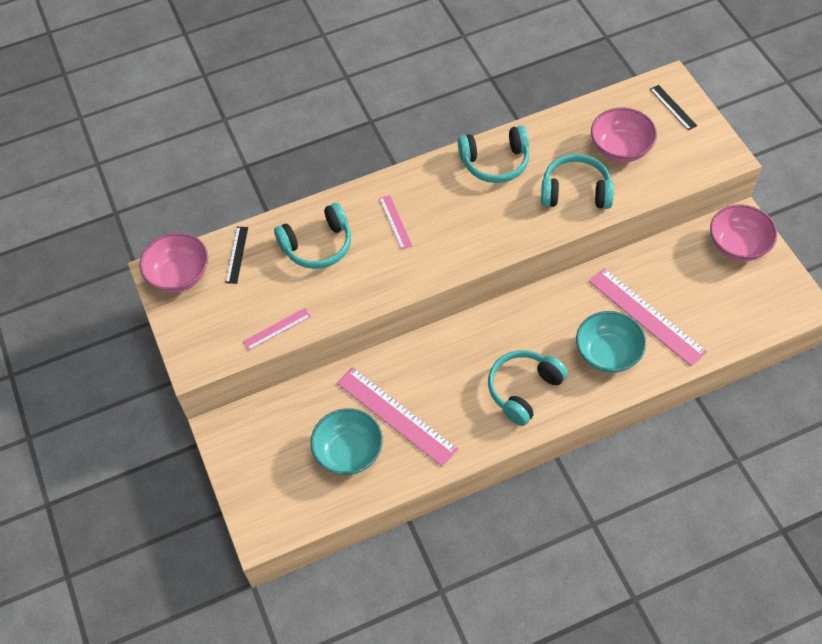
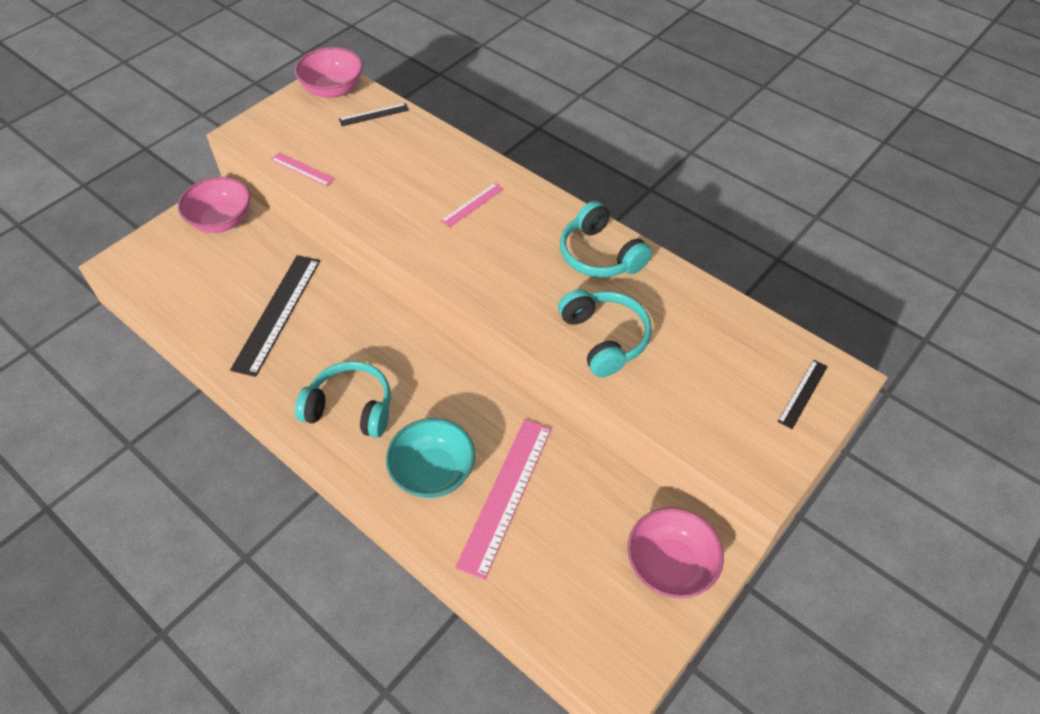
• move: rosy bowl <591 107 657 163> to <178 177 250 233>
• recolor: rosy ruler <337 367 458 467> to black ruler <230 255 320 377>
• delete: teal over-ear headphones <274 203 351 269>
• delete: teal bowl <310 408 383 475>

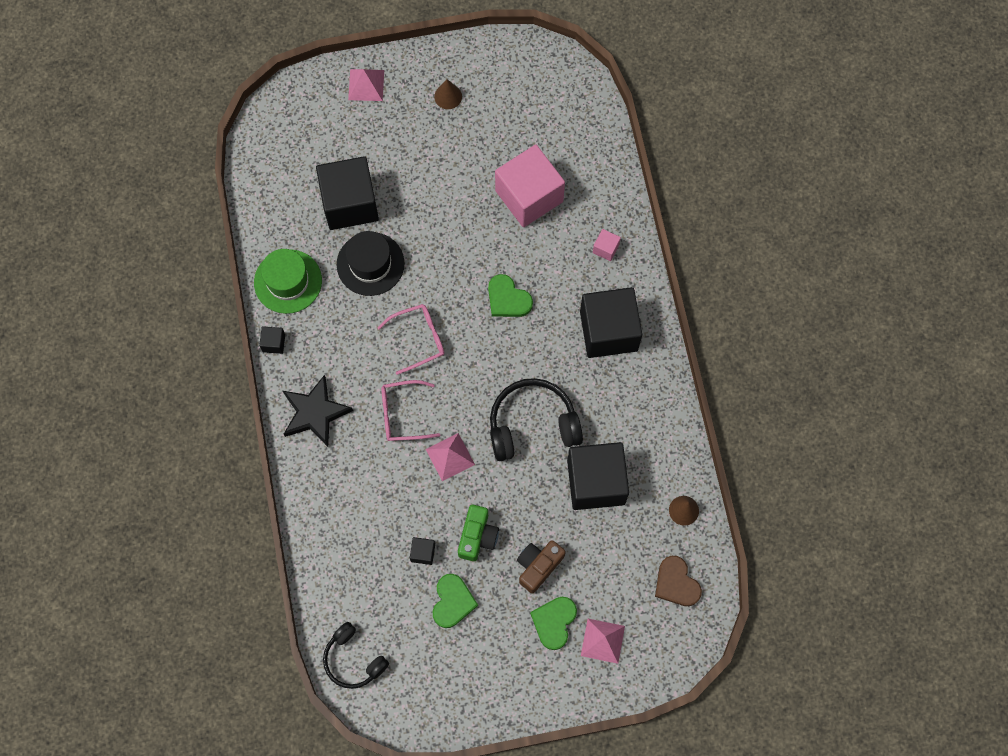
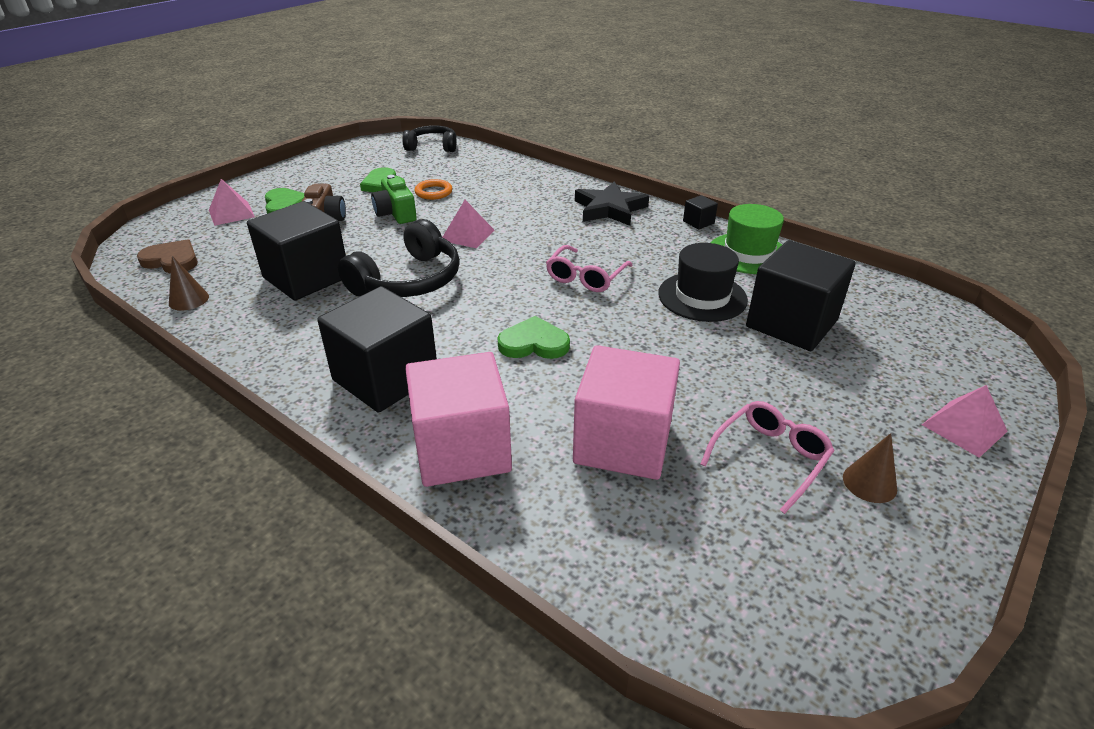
• resize: rosy block <593 229 621 261> = <405 352 512 487> x2.46
• replace: black block <410 537 435 565> to orange-coloured ring <414 179 452 200>
• move: rosy eyeglasses <381 380 440 441> to <700 401 835 514>

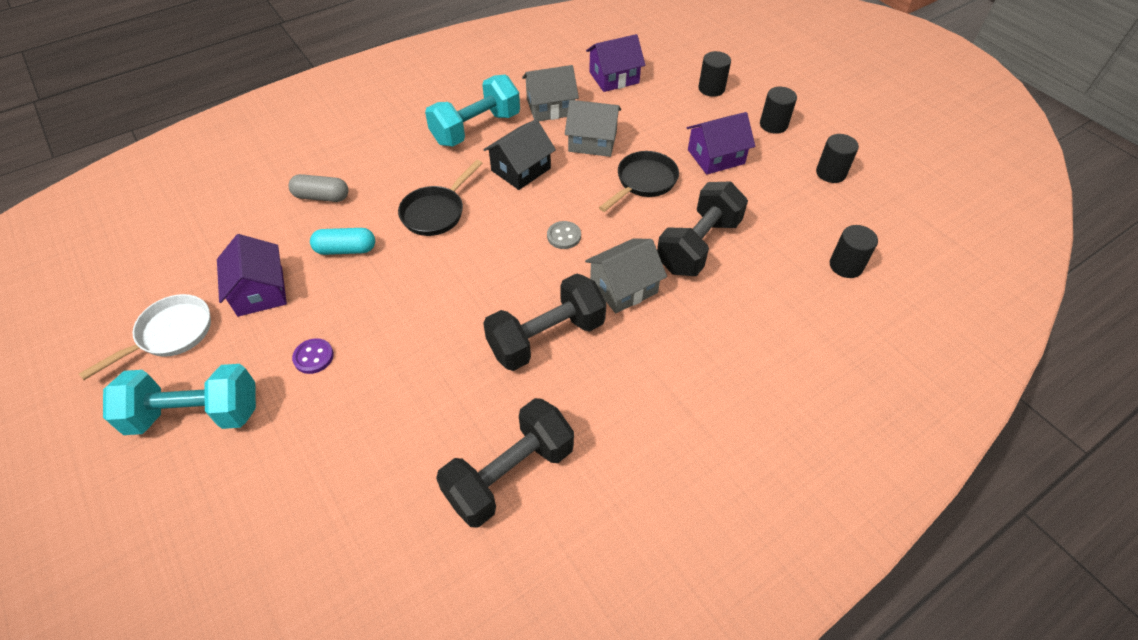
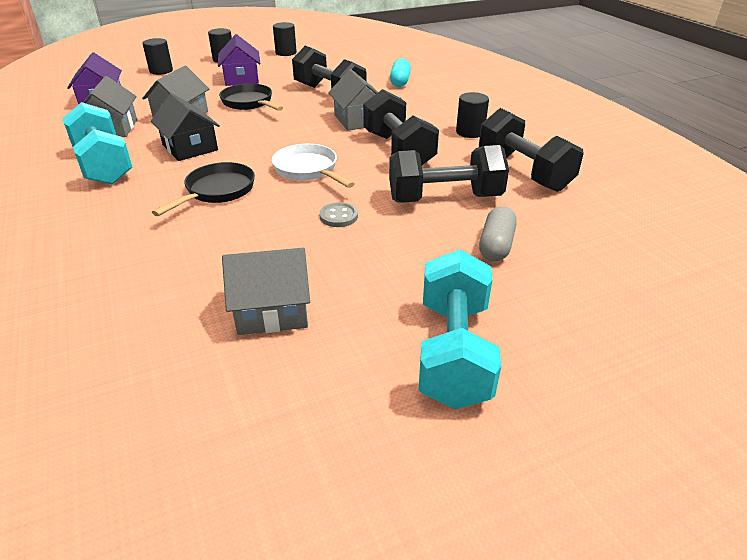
• rotate: black pan <398 160 483 236> = <152 162 255 216> 105 degrees counterclockwise
• recolor: royal purple toy house <217 234 287 317> to gray toy house <222 248 310 335>
• move: white pan <79 294 211 380> to <272 144 354 188>
• move: gray shirt button <547 221 581 249> to <319 202 358 227>
• insert: black dumbbell <389 145 509 203>
• move: teal pill <310 228 375 255> to <390 58 411 87>
• move: black cylinder <830 225 878 278> to <456 92 489 138>
• move: gray pill <289 174 349 202> to <479 206 517 261>
• delete: royal purple shirt button <292 338 334 374>

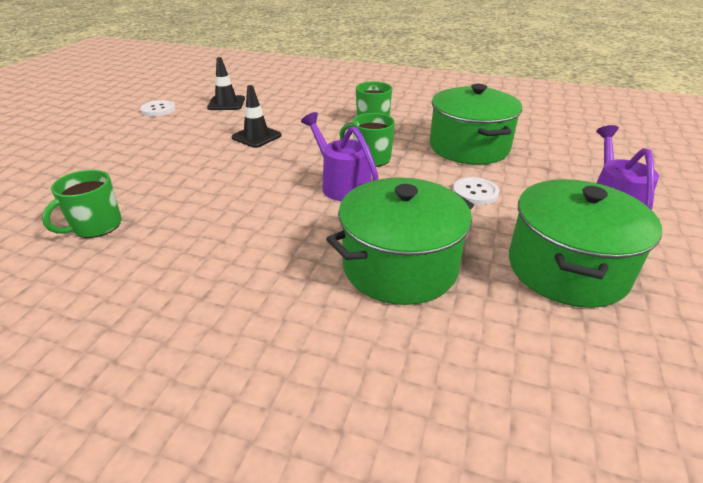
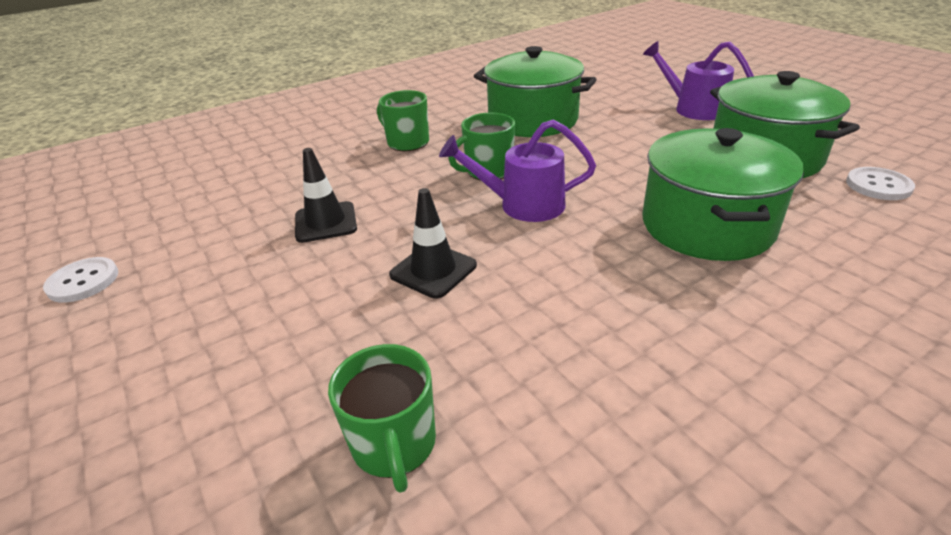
• move: black safety cone <207 57 245 110> to <389 188 477 299>
• move: white shirt button <453 177 499 205> to <846 167 915 200>

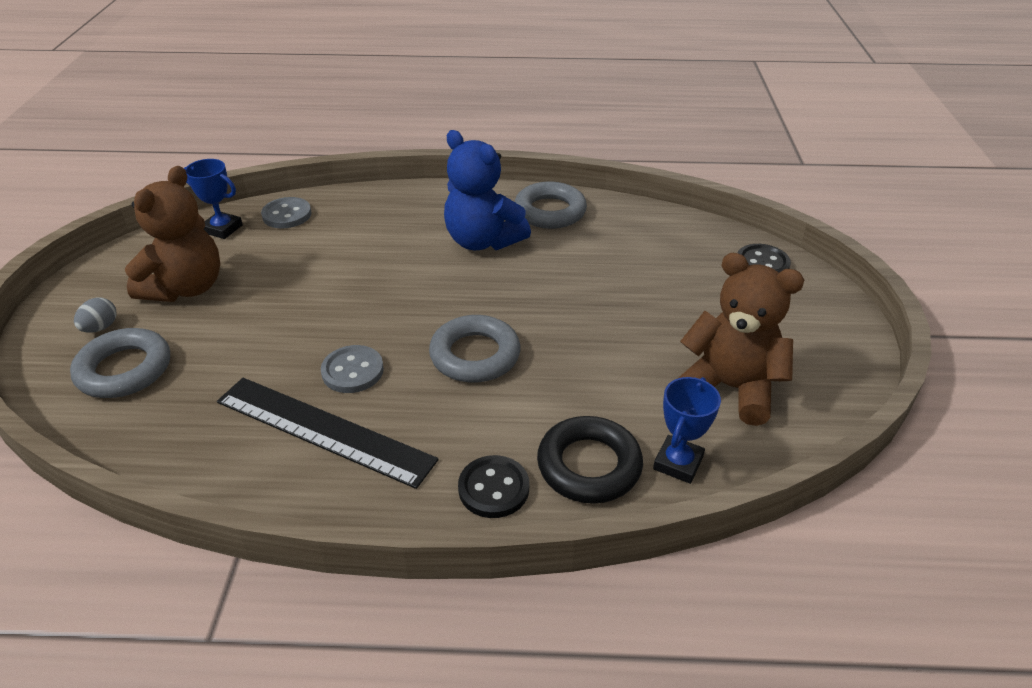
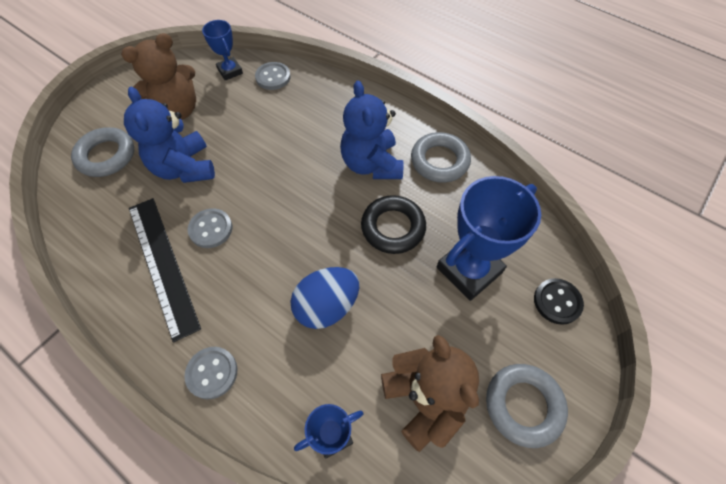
• insert: cobalt teddy bear <124 87 215 183>
• recolor: black shirt button <458 455 529 518> to gray shirt button <184 347 237 399>
• insert: cobalt egg <290 267 359 329>
• move: black ring <537 416 643 504> to <361 195 426 254>
• insert: cobalt award cup <437 176 541 301>
• move: gray ring <429 315 520 383> to <486 364 568 448>
• delete: gray egg <74 298 116 333>

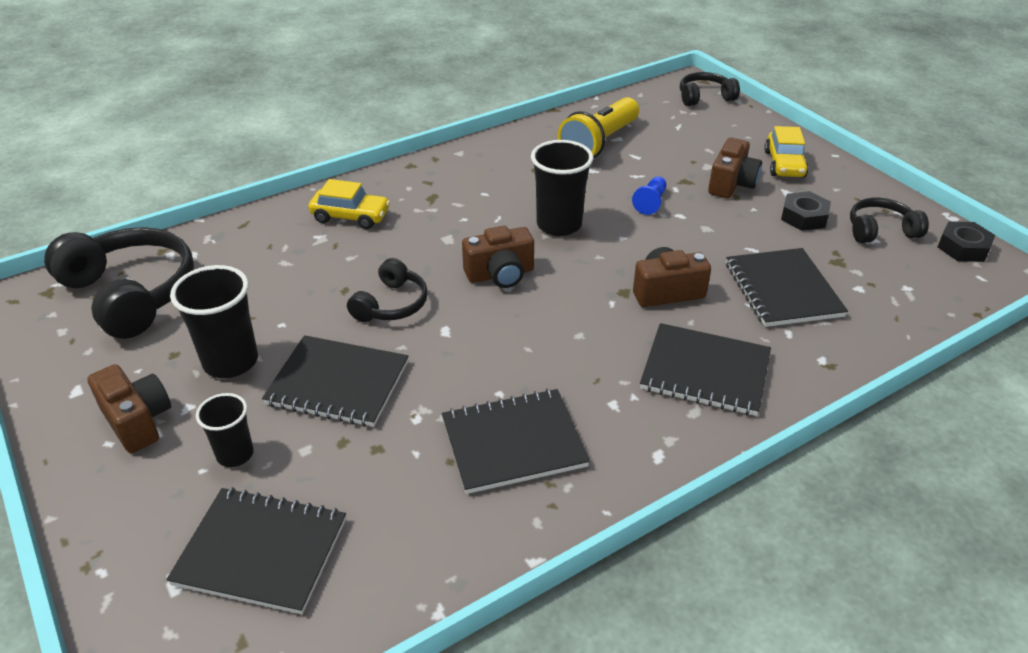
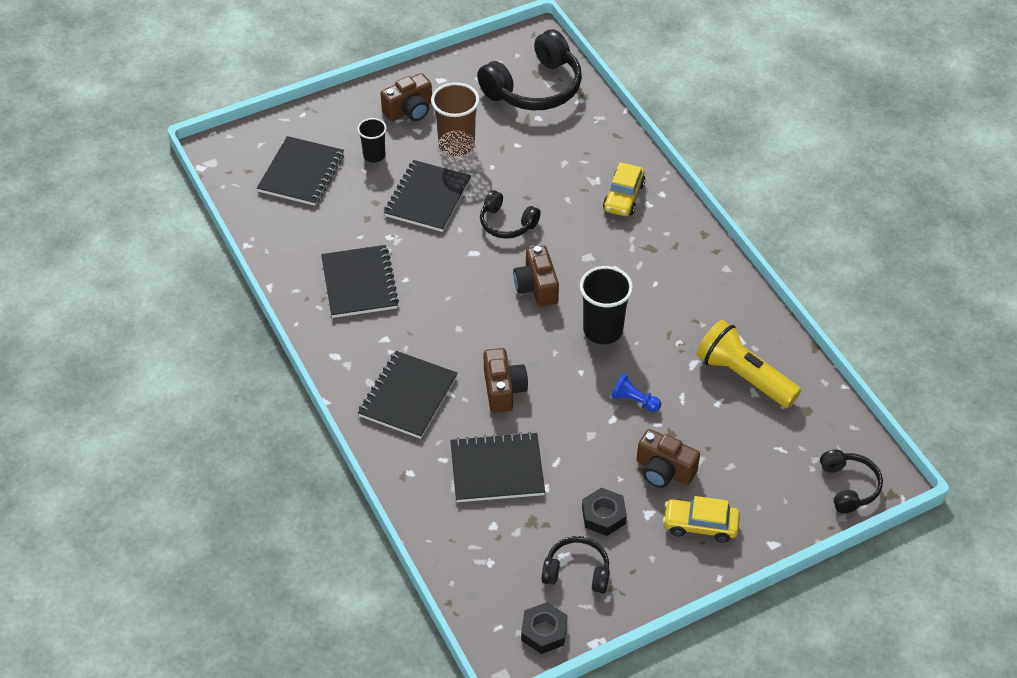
• recolor: black beaker <170 265 258 378> to dark brown beaker <431 82 480 156>
• rotate: black over-ear headphones <850 198 929 243> = <542 536 610 594> 75 degrees counterclockwise

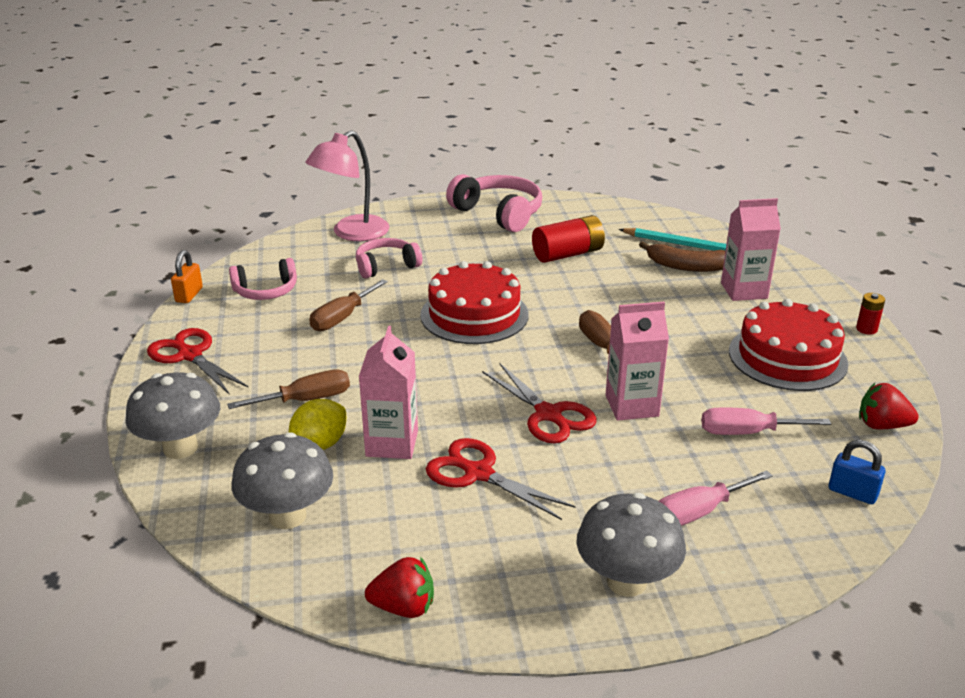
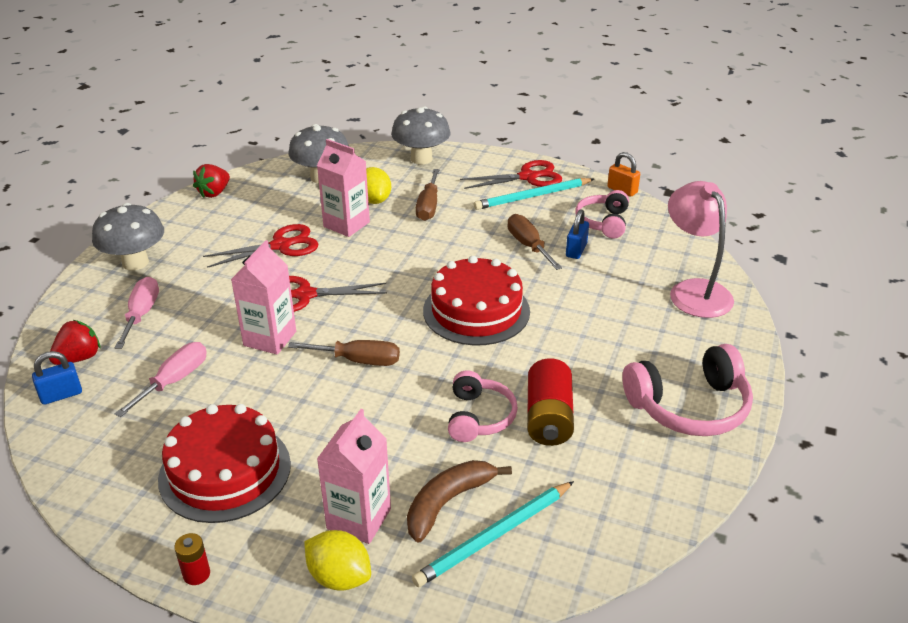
• move: crimson toy strawberry <859 383 919 429> to <49 320 100 365>
• insert: golden toy lemon <305 530 371 591>
• move: rosy over-ear headphones <356 238 422 278> to <448 370 518 442>
• insert: teal lead pencil <474 178 594 210>
• insert: cobalt lock <566 209 589 259>

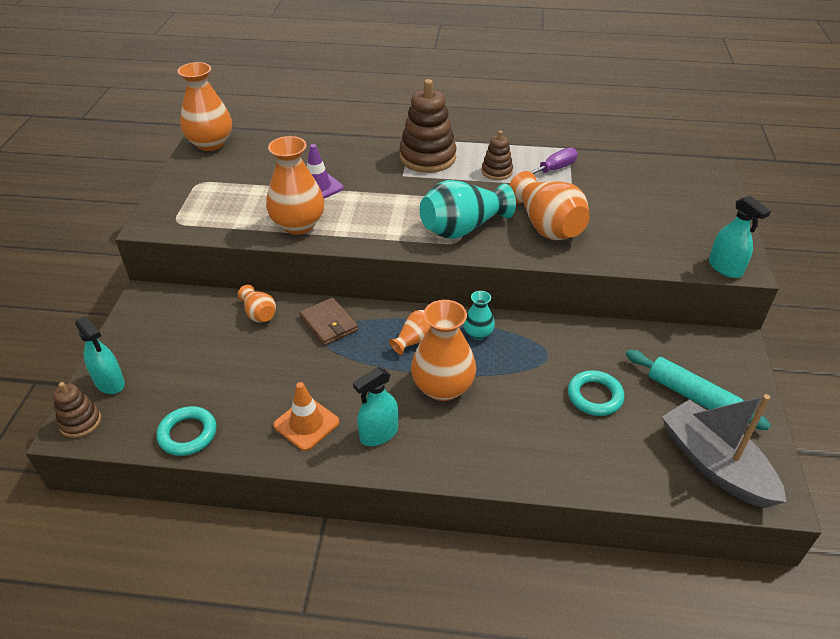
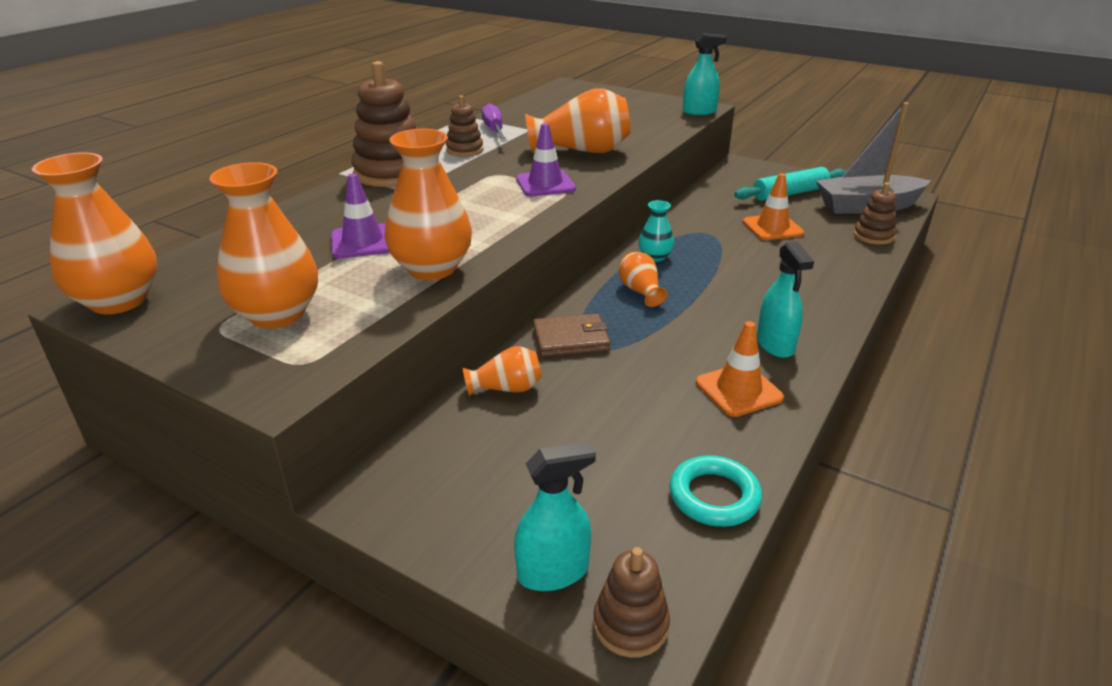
• move: orange-coloured tall vase <411 300 476 401> to <209 162 318 328>
• replace: teal tall vase <420 180 516 239> to royal purple safety cone <516 123 576 196>
• replace: teal ring <568 370 625 416> to orange-coloured safety cone <743 173 804 240>
• insert: dark brown stacking toy <854 182 896 245>

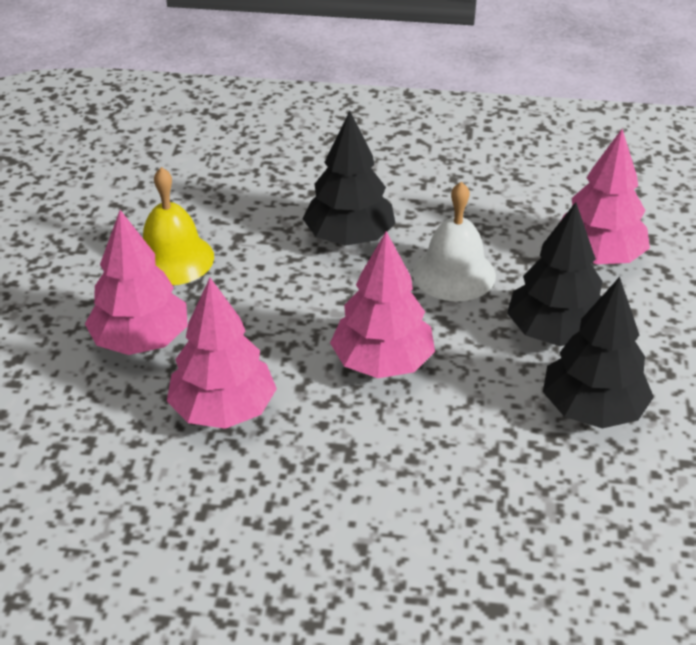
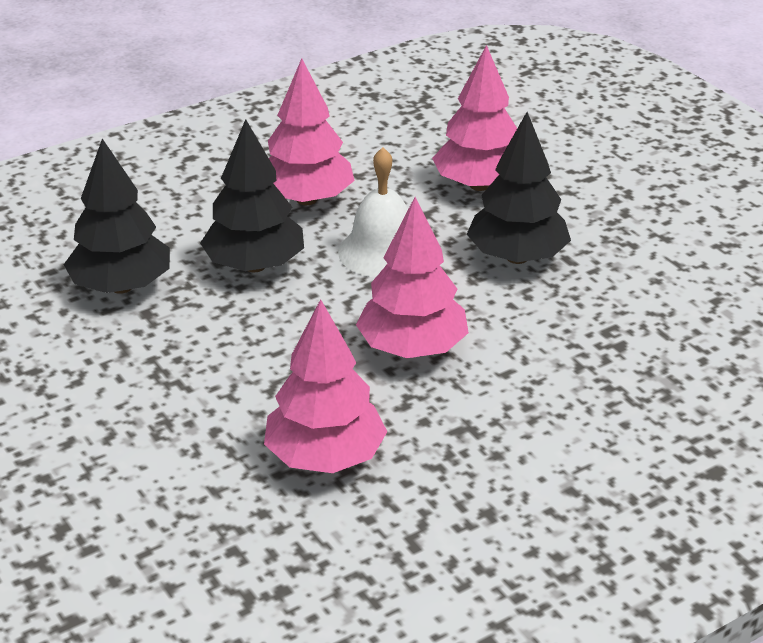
• move: black toy tree <543 277 654 429> to <64 139 170 294>
• move: rosy toy tree <85 210 188 355> to <268 58 355 205>
• delete: golden bell <143 167 214 285>

